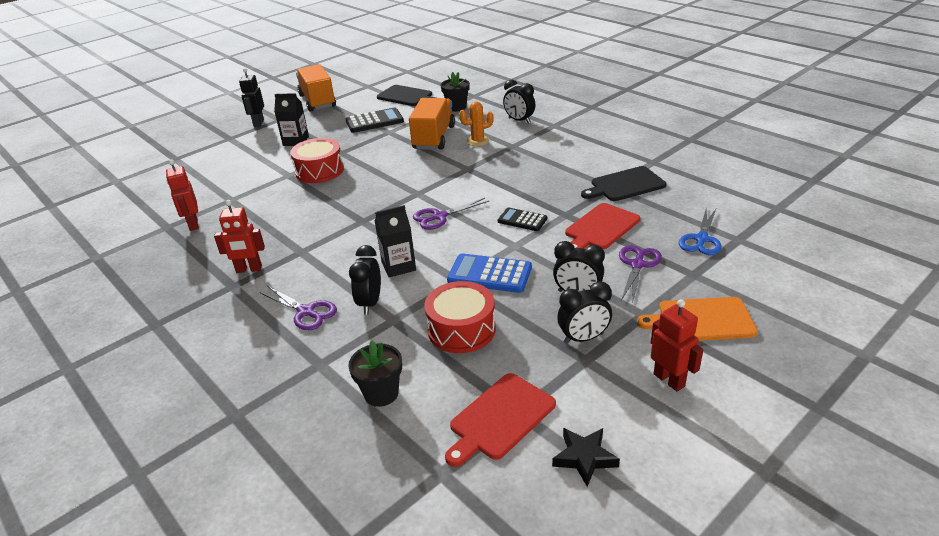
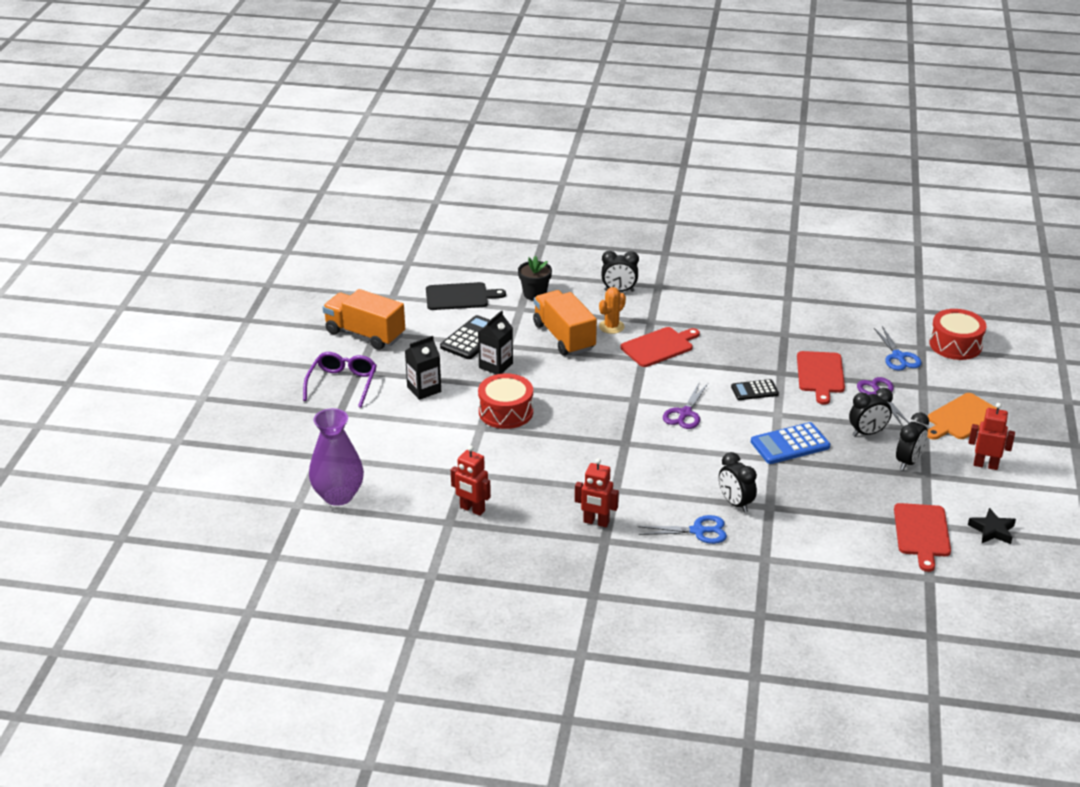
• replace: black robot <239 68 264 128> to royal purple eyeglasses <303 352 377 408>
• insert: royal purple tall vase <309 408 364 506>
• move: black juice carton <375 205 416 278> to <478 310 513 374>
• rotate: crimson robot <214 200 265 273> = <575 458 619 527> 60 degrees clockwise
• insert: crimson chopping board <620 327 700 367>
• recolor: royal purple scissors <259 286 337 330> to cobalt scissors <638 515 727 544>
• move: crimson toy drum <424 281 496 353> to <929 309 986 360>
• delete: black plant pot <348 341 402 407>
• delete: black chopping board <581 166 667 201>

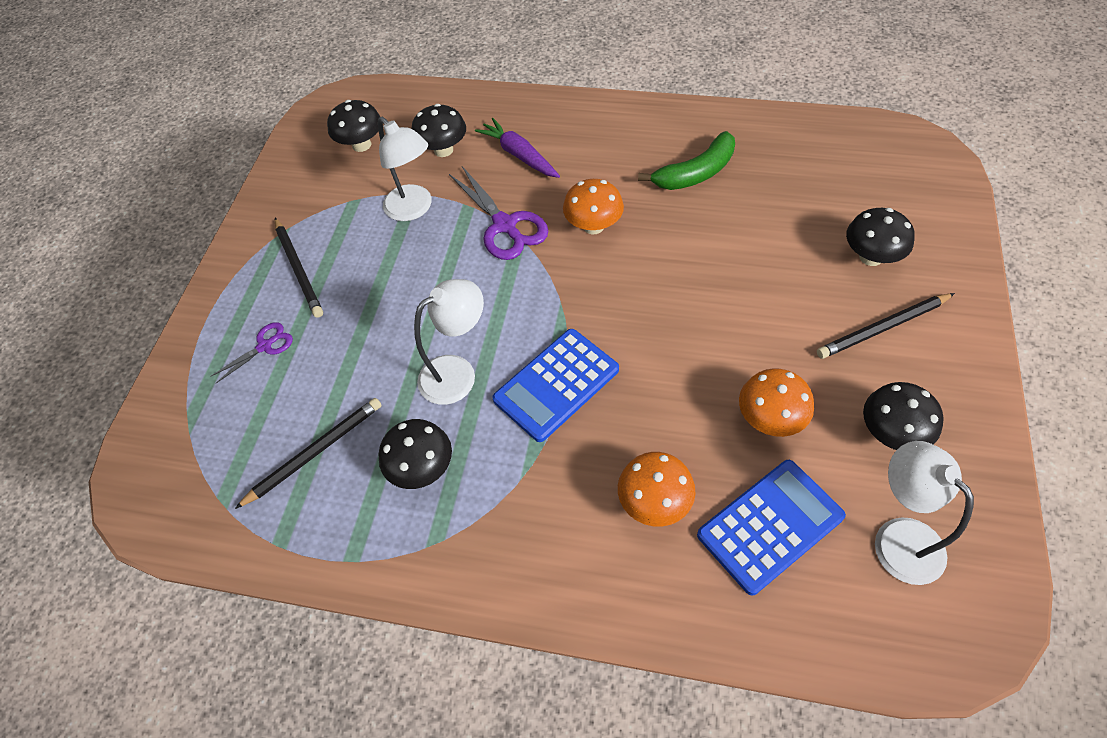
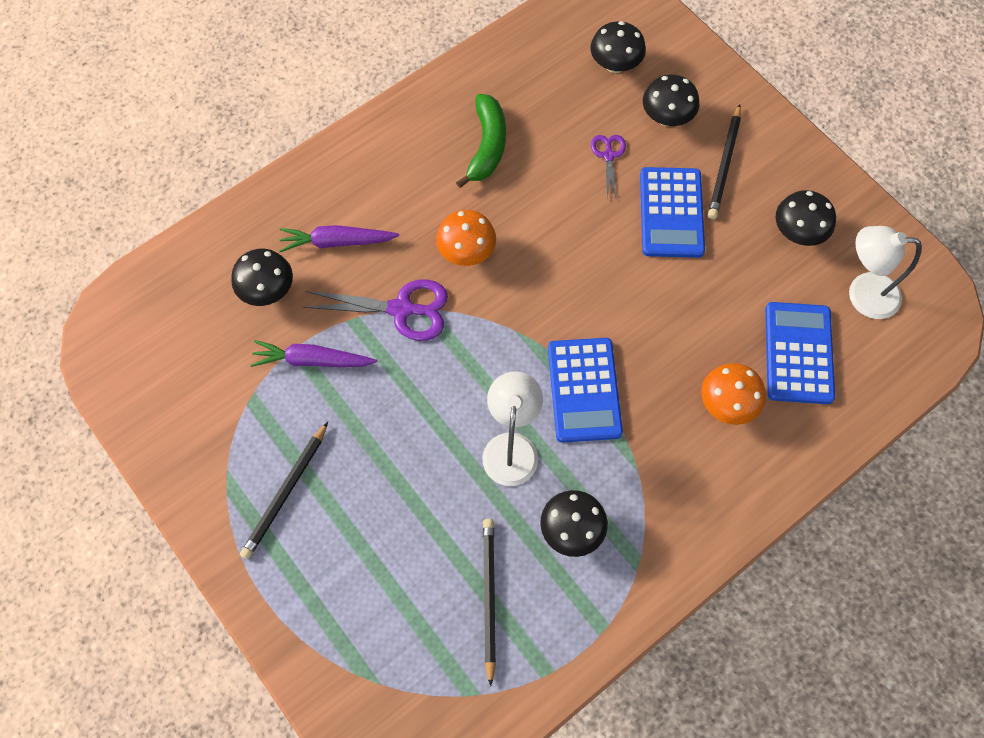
• rotate: black lead pencil <275 218 323 318> = <240 422 328 559> 105 degrees clockwise
• replace: white desk lamp <378 117 432 221> to royal purple root vegetable <250 340 377 367>
• move: black toadstool <327 100 380 152> to <590 21 646 73>
• move: royal purple scissors <210 322 293 383> to <591 135 626 199>
• insert: cobalt pocket calculator <640 167 705 258>
• delete: orange-coloured toadstool <739 368 814 437>

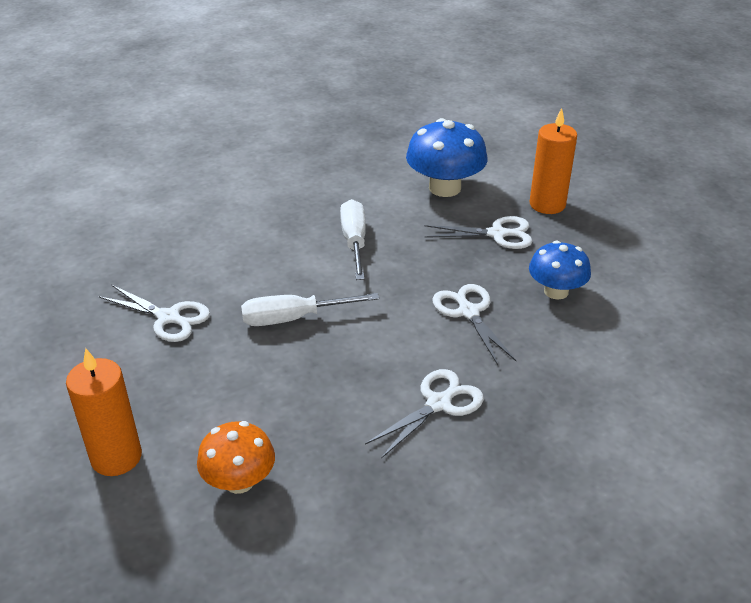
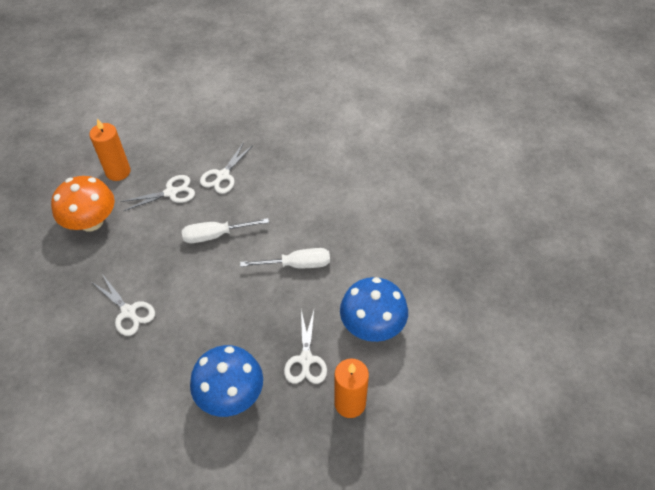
• resize: orange-coloured toadstool <197 421 275 494> = <51 176 115 232> x1.53
• move: white scissors <432 284 517 365> to <120 175 195 211>
• rotate: white flat screwdriver <241 293 379 326> = <182 218 269 243> 90 degrees counterclockwise
• resize: cobalt toadstool <529 240 591 299> = <190 345 263 417> x1.53

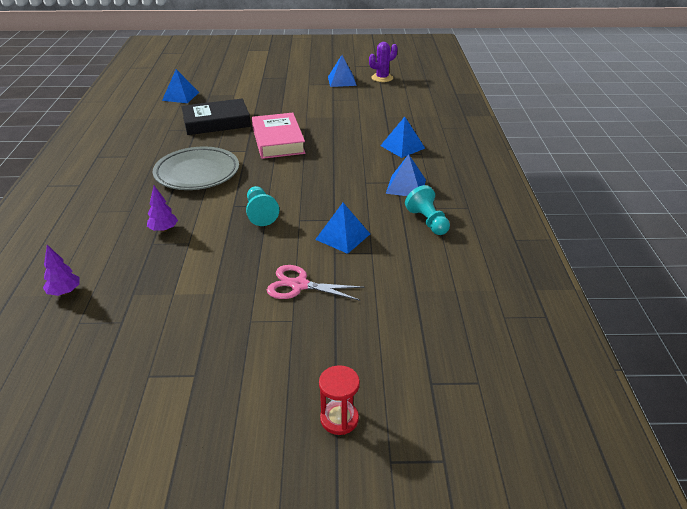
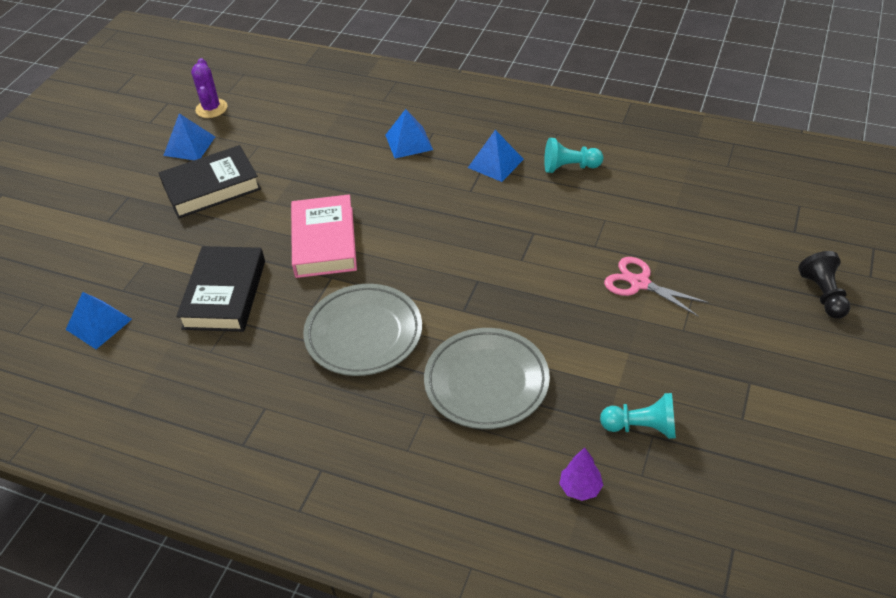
• insert: black hardcover <159 145 261 219>
• rotate: rosy hardcover <252 113 305 159> = <291 194 357 278> 75 degrees clockwise
• replace: royal purple toy tree <147 186 178 232> to gray plate <424 328 550 429>
• move: teal pawn <246 186 279 226> to <600 393 676 439>
• rotate: rosy scissors <267 265 365 301> = <604 257 709 317> 90 degrees clockwise
• replace: crimson sand timer <319 365 360 435> to black pawn <798 251 850 319>
• delete: cobalt pyramid shape <315 203 370 254>

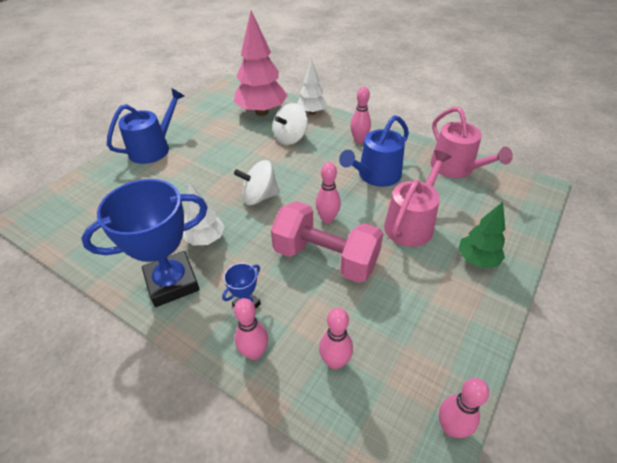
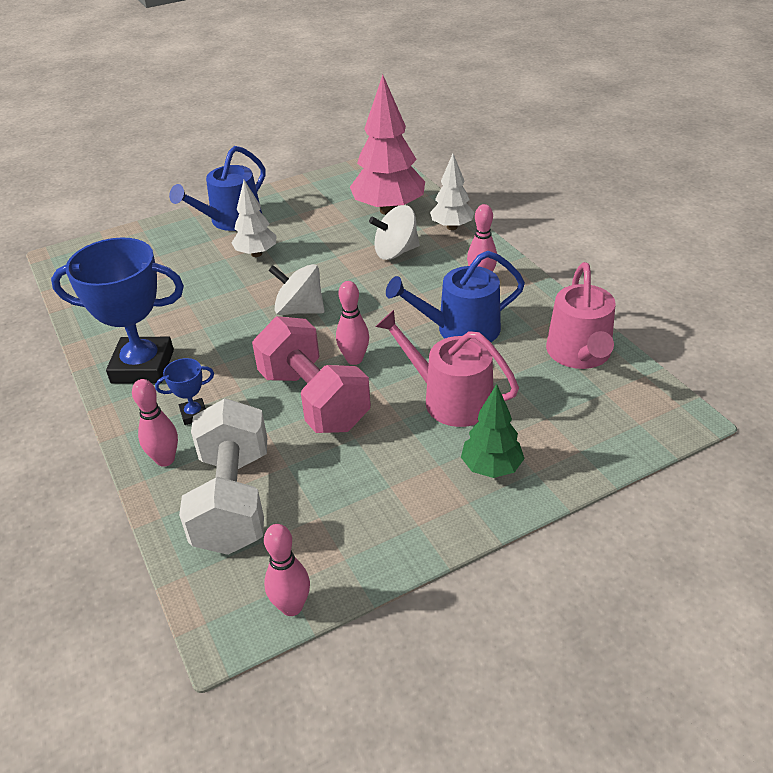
• rotate: cobalt watering pot <107 88 184 164> = <169 146 265 231> 150 degrees clockwise
• replace: rosy skittle <319 308 353 369> to white dumbbell <179 398 267 555>
• move: white toy tree <183 182 225 246> to <232 180 277 257>
• rotate: rosy watering pot <384 150 451 247> = <375 310 519 427> 120 degrees counterclockwise

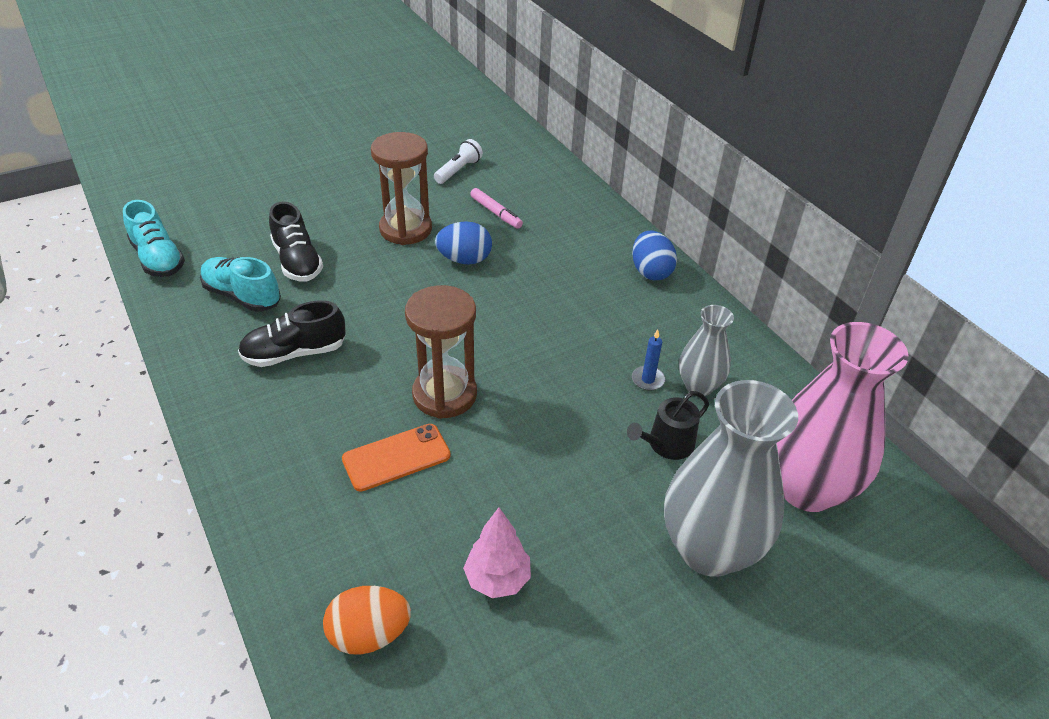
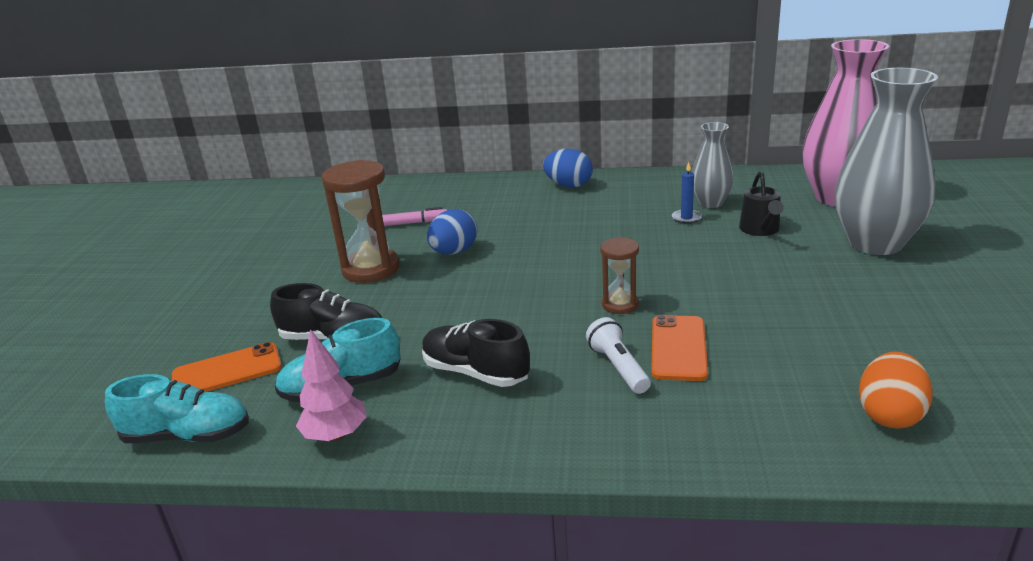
• insert: orange-coloured smartphone <172 342 282 392>
• move: rosy toy tree <463 508 531 598> to <296 329 367 442>
• rotate: black lace-up shoe <238 300 345 367> = <422 319 530 387> 105 degrees clockwise
• move: white pocket torch <434 139 483 184> to <586 317 651 394>
• resize: dark brown sand timer <405 285 477 419> = <600 237 639 314> x0.56

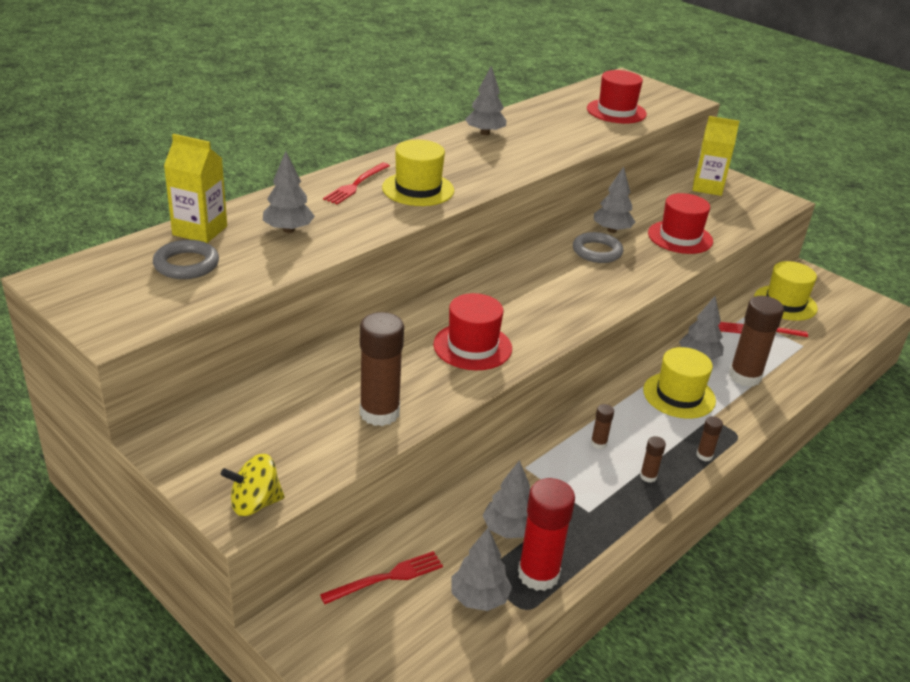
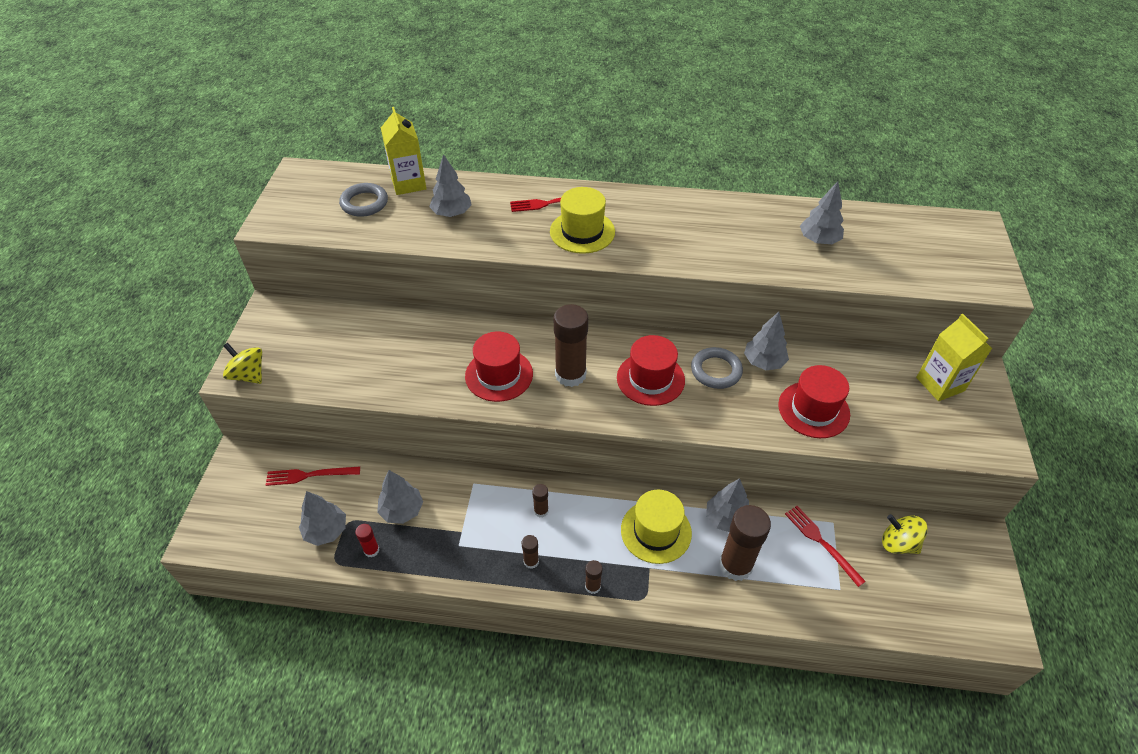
• rotate: crimson table fork <320 551 443 604> = <266 467 360 486> 150 degrees clockwise
• resize: crimson glue stick <518 478 575 591> = <355 524 379 558> x0.46
• move: dark brown glue stick <360 312 404 426> to <553 304 588 387>
• move: crimson top hat <587 70 647 123> to <617 335 685 406>
• move: gray toy tree <465 66 507 135> to <800 181 844 244>
• replace: golden top hat <754 261 818 321> to golden whirligig <882 514 928 554>

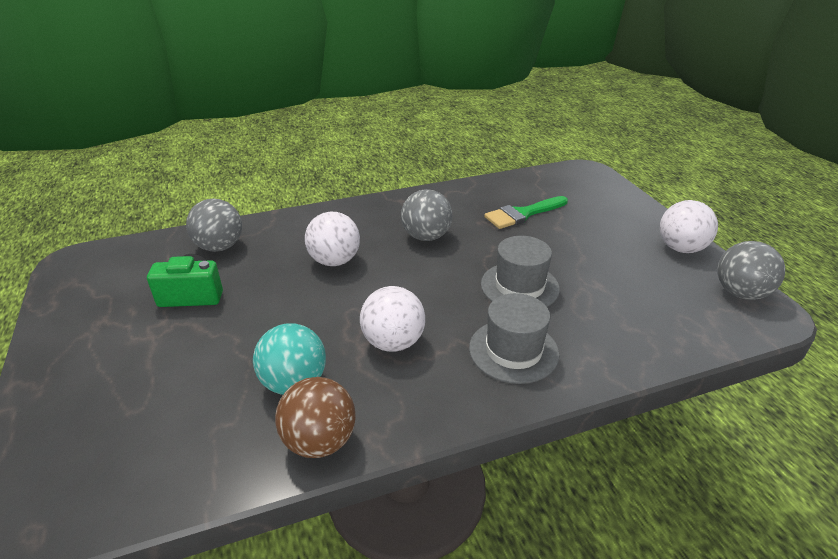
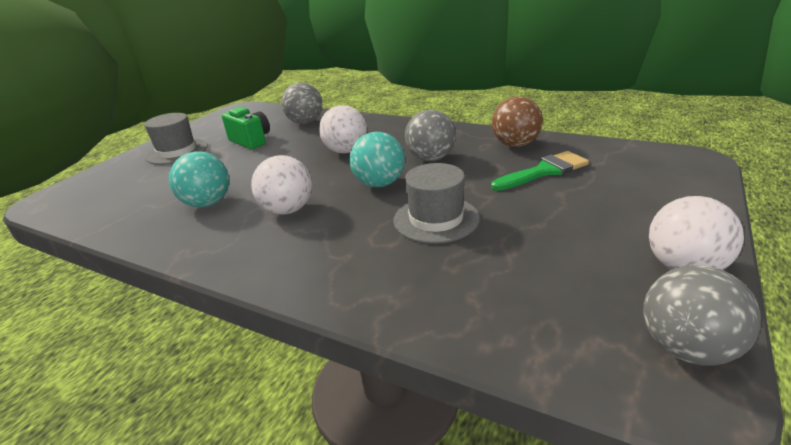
• move: gray top hat <469 293 559 384> to <144 113 208 165>
• insert: teal sphere <350 132 405 187>
• rotate: green paint brush <484 196 568 229> = <491 151 589 191> 135 degrees clockwise
• move: dark brown sphere <275 377 356 458> to <492 97 543 147>

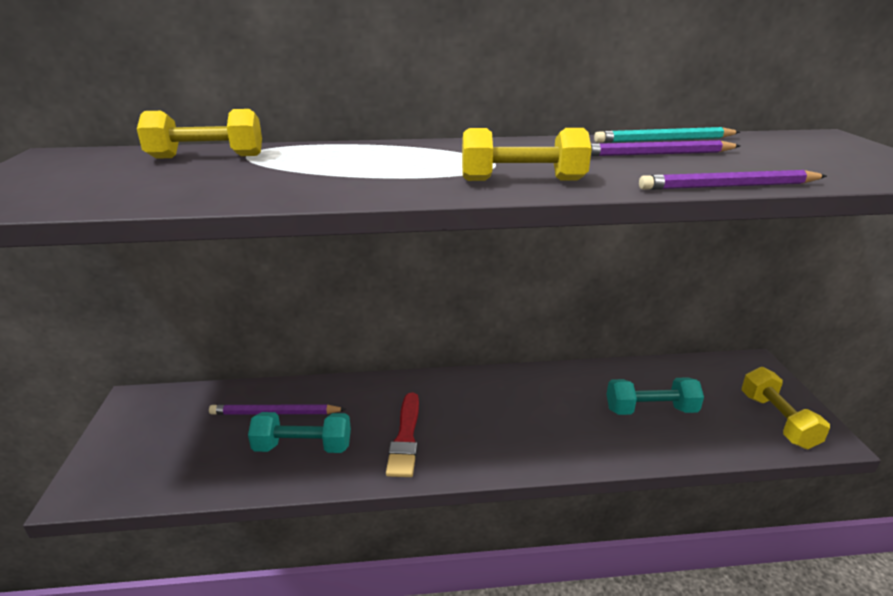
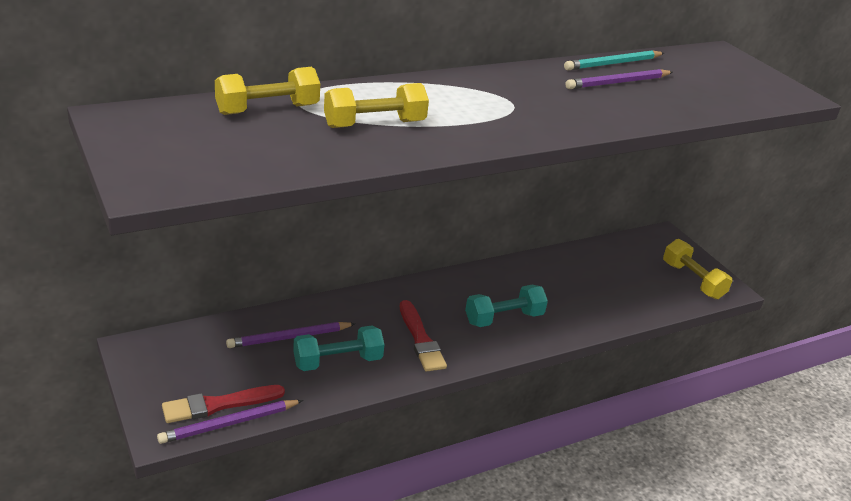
• move: royal purple lead pencil <639 170 827 190> to <157 400 303 444>
• insert: crimson paint brush <162 385 285 423>
• move: golden dumbbell <462 128 592 181> to <324 83 429 128>
• move: teal dumbbell <606 377 704 415> to <465 285 548 327>

